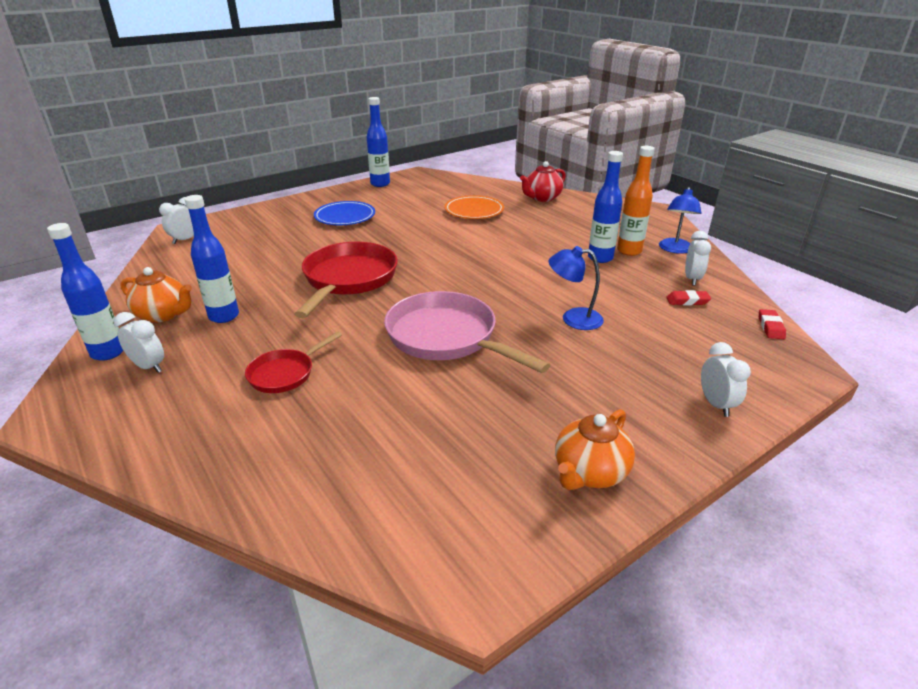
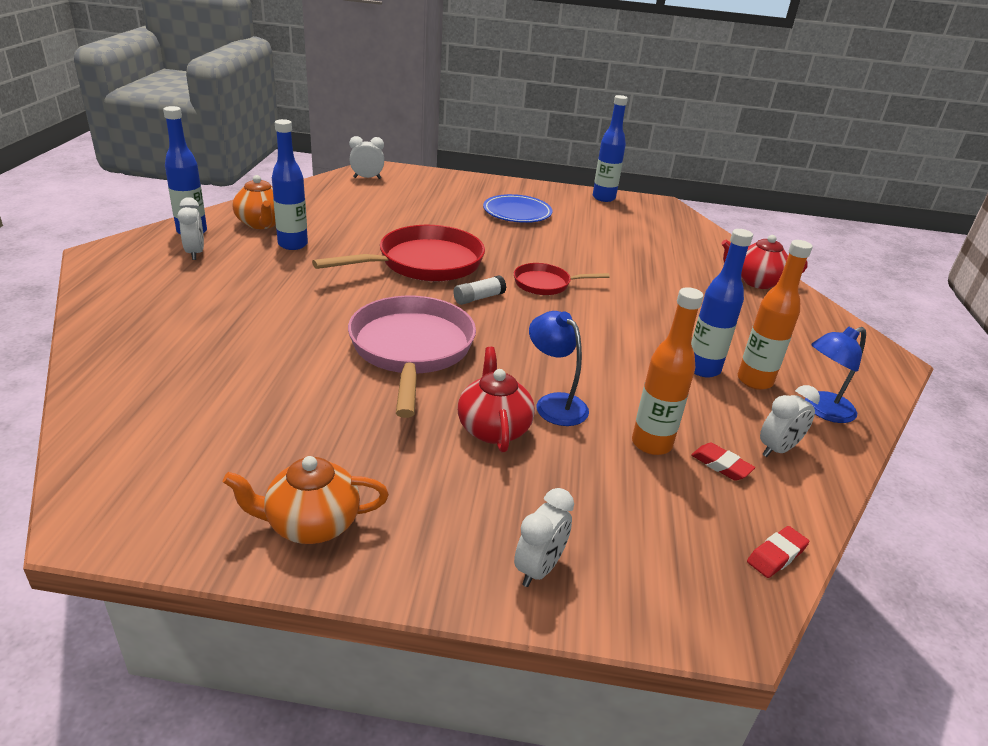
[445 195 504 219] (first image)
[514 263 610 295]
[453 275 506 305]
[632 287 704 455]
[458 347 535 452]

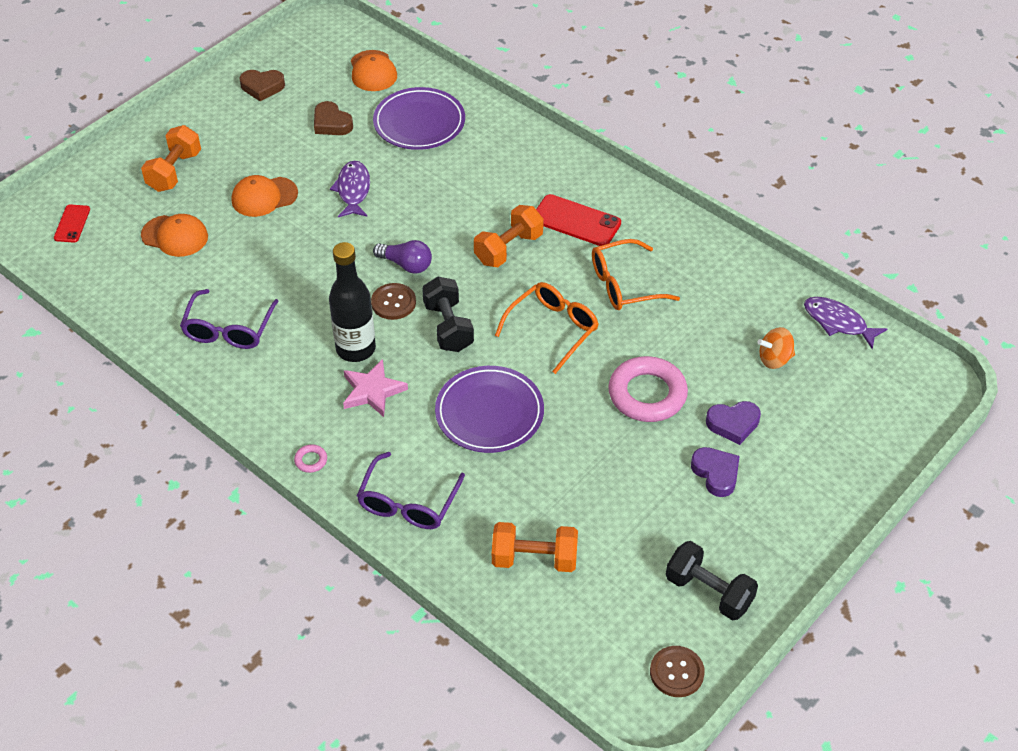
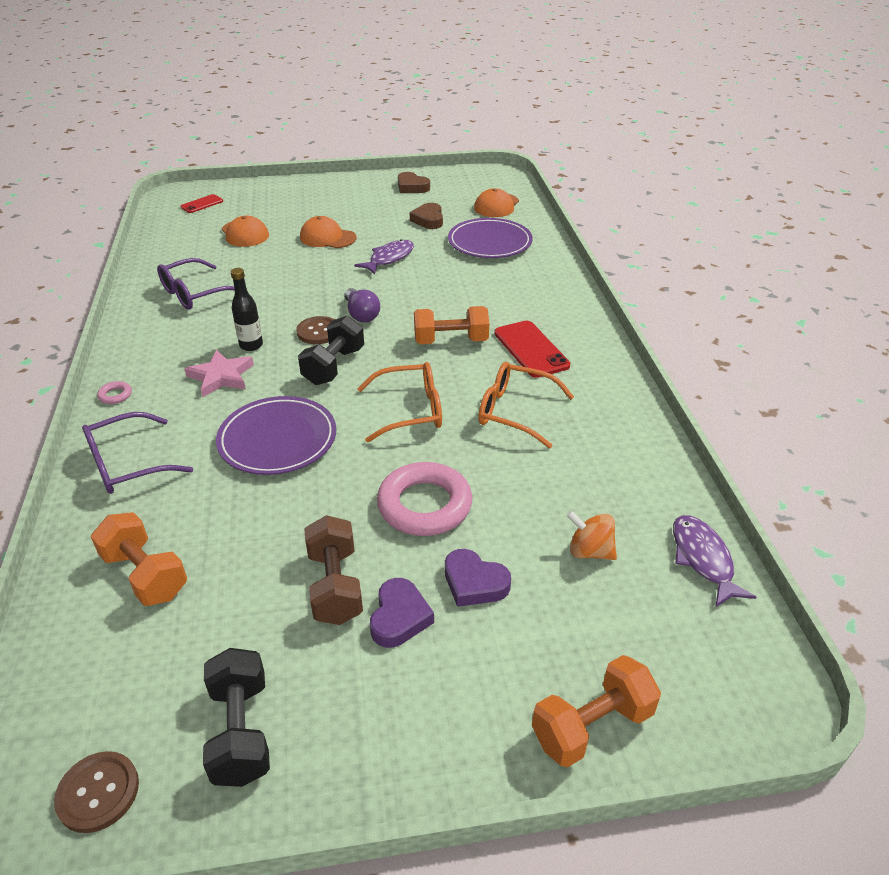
[532 655 661 767]
[231 268 263 351]
[304 515 363 625]

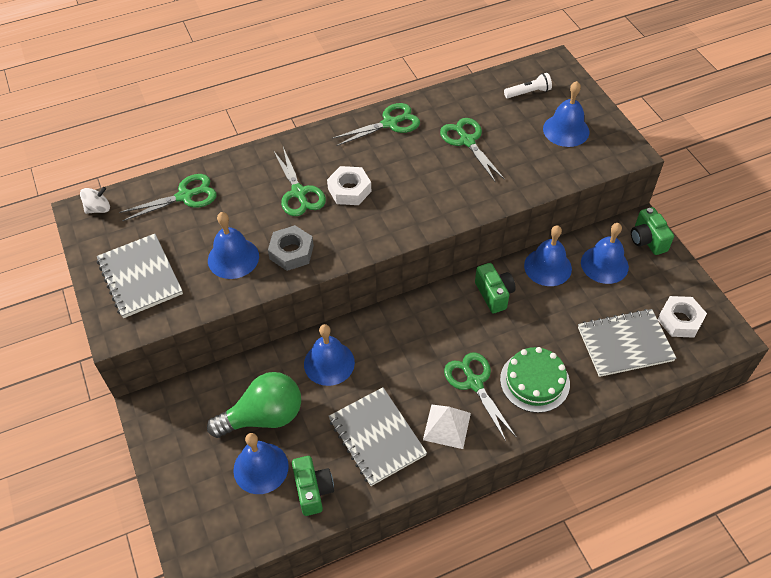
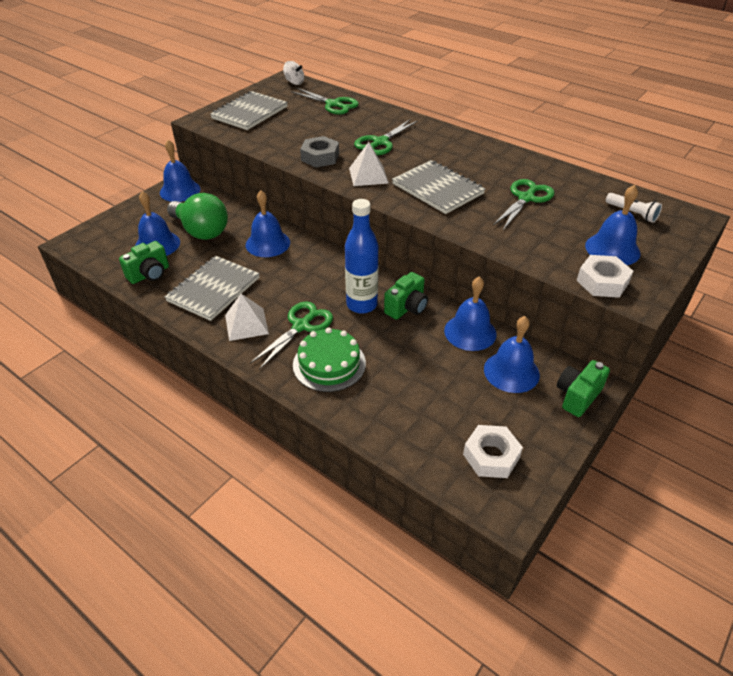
[332 103 420 146] (first image)
[576 255 633 298]
[160 140 201 202]
[392 160 485 214]
[349 142 389 186]
[345 199 378 314]

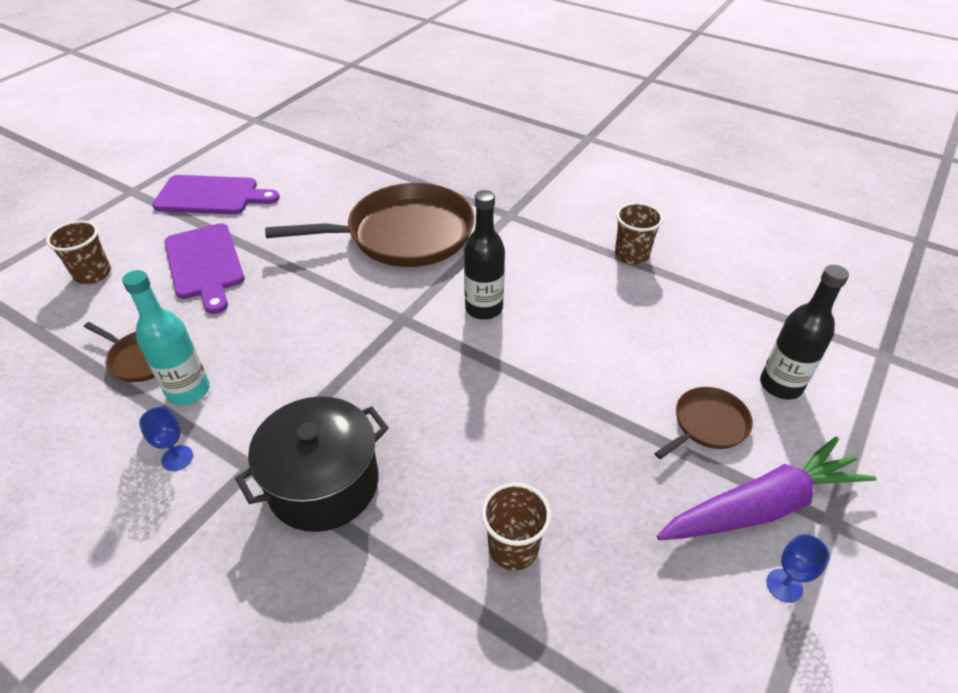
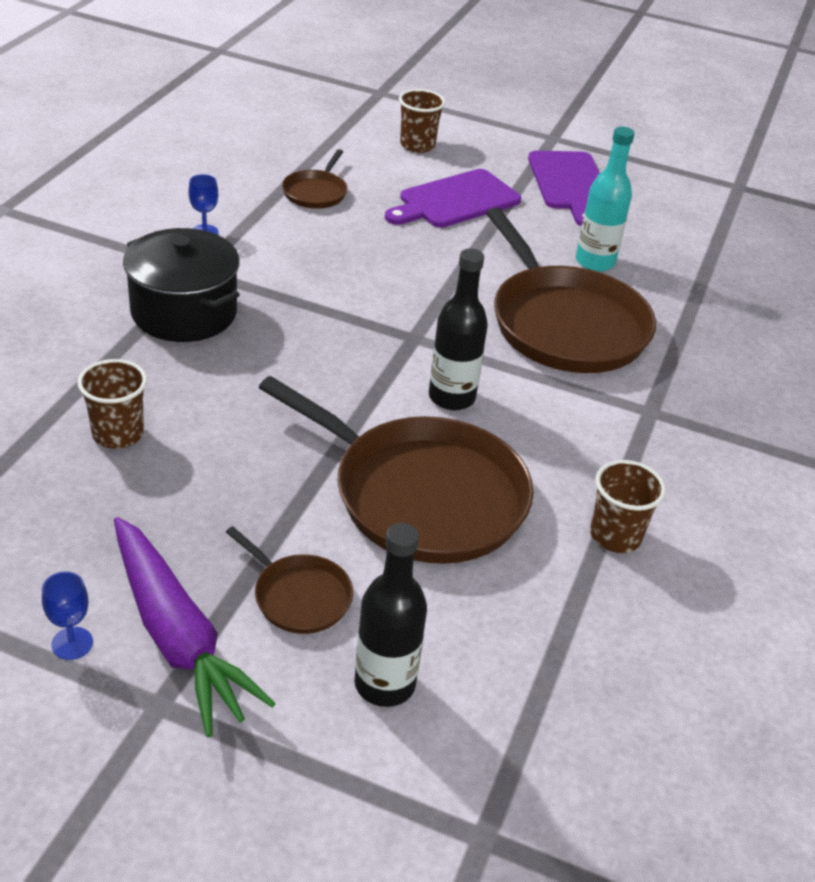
[576 127 635 272]
[259 376 534 564]

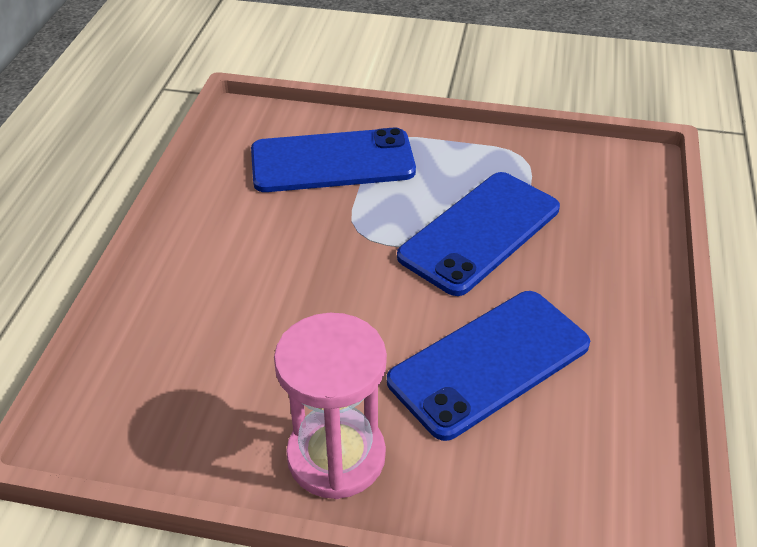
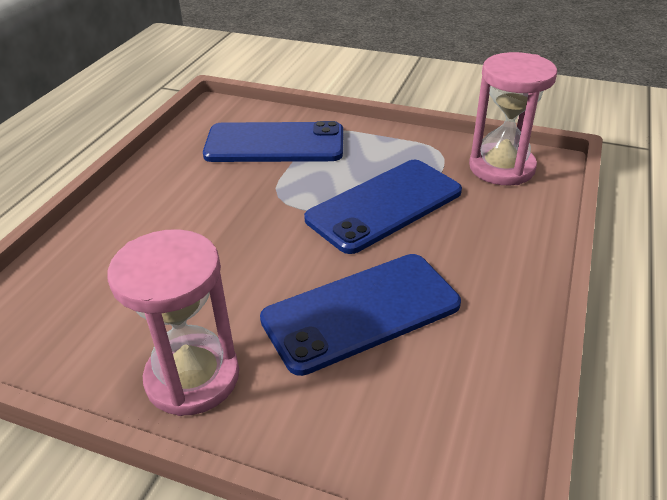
[469 52 557 185]

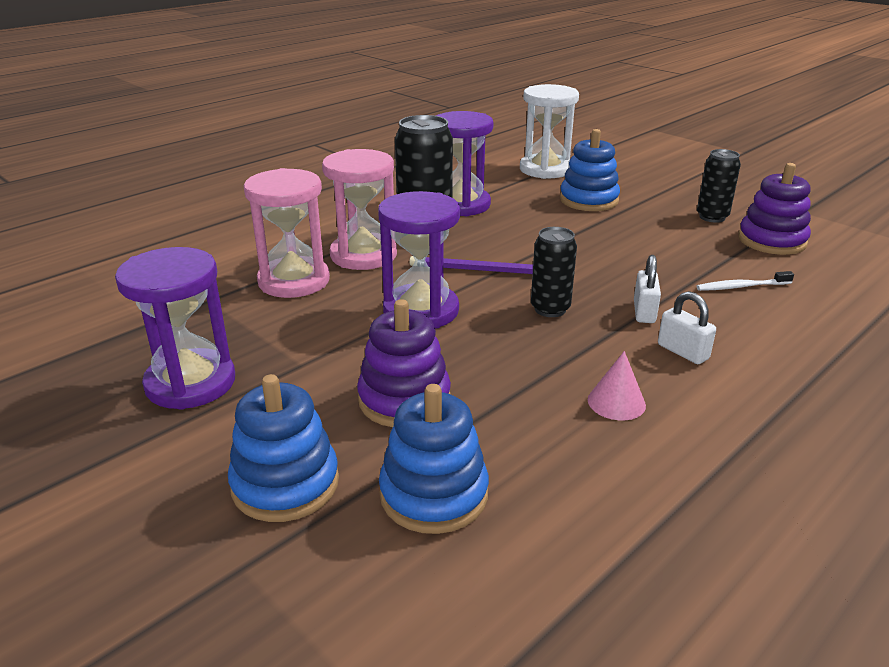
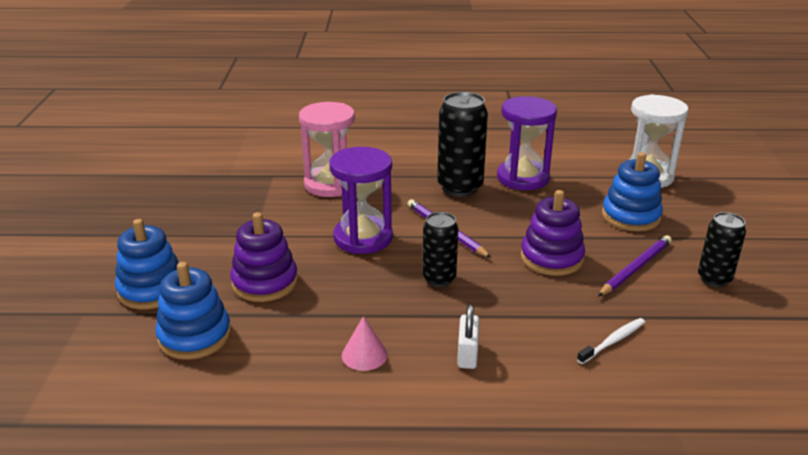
[322 149 397 270] (first image)
[520 190 585 276]
[115 247 235 410] (first image)
[634 255 661 323] (first image)
[577 318 645 364]
[598 235 672 296]

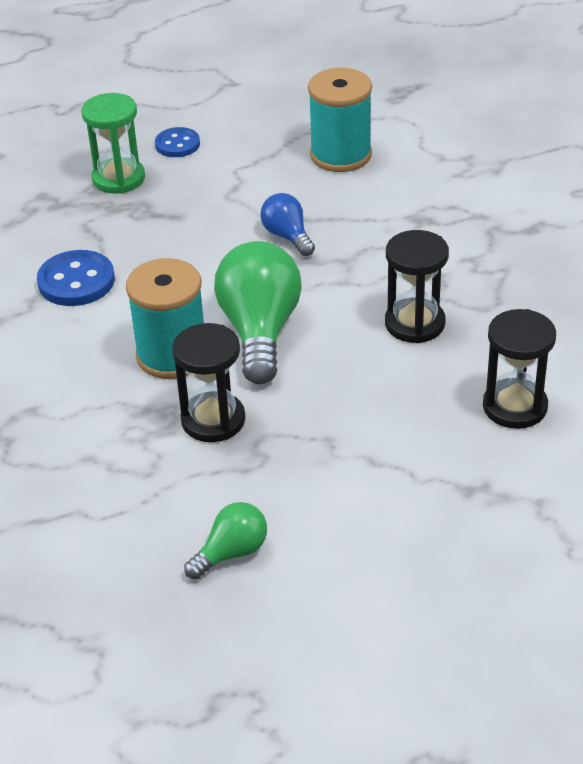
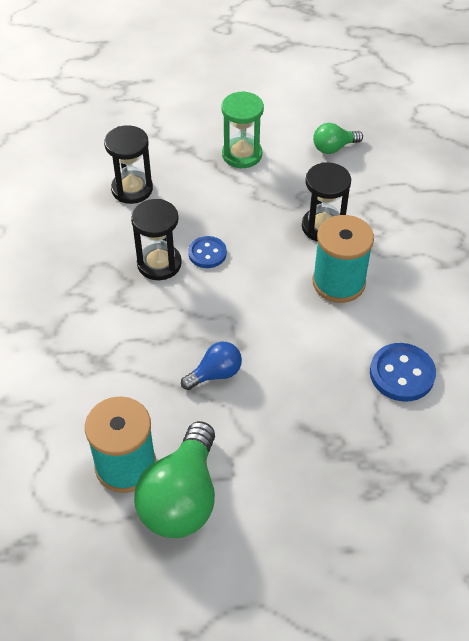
[221 91 264 168]
[188 236 227 268]
[181 342 242 390]
[134 421 215 538]

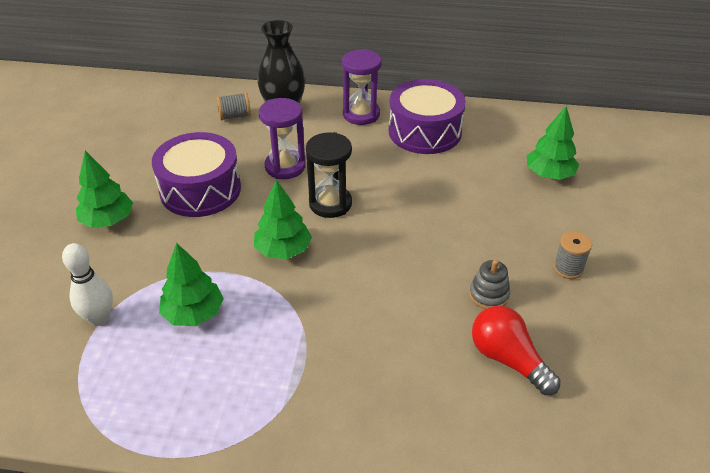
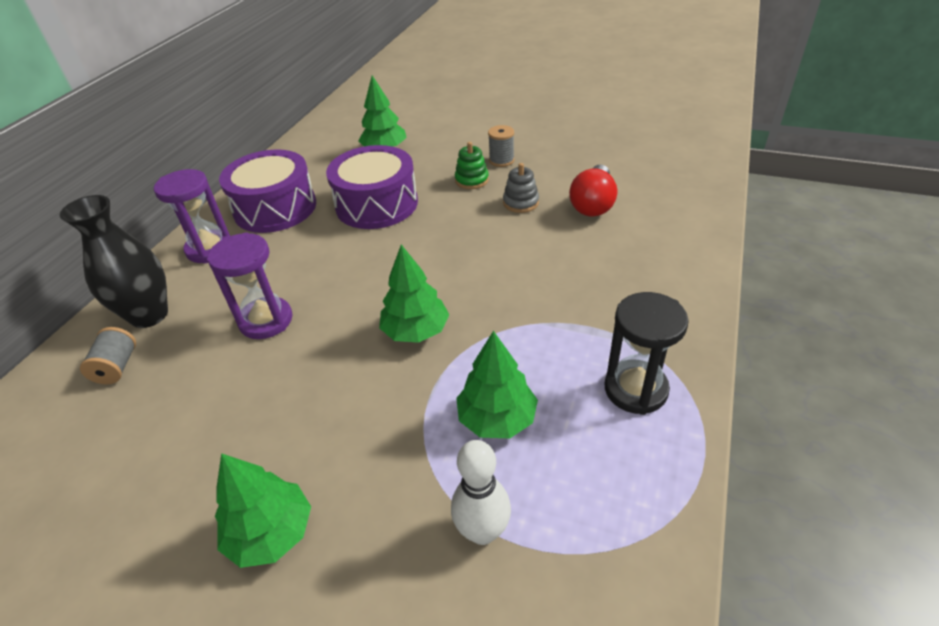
[326 145 418 229]
[604 292 689 415]
[569 164 617 216]
[455 142 489 189]

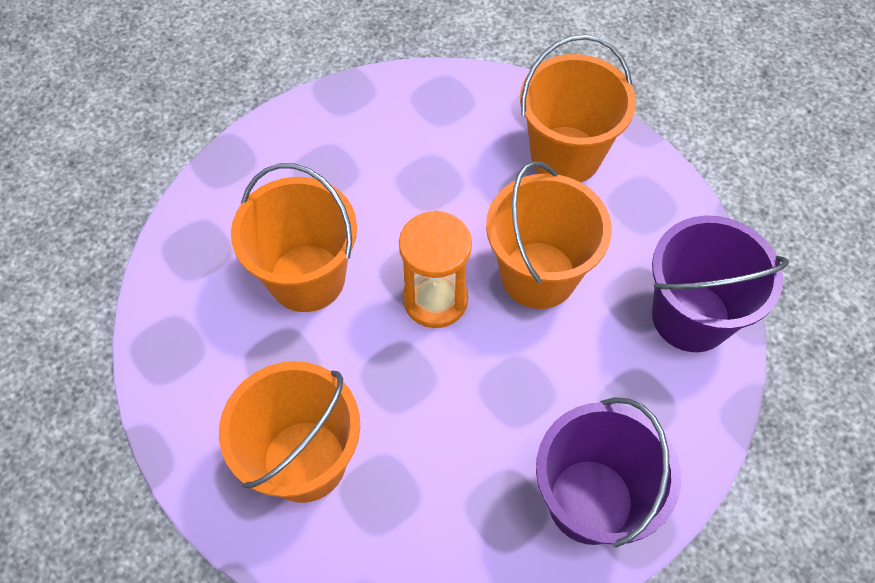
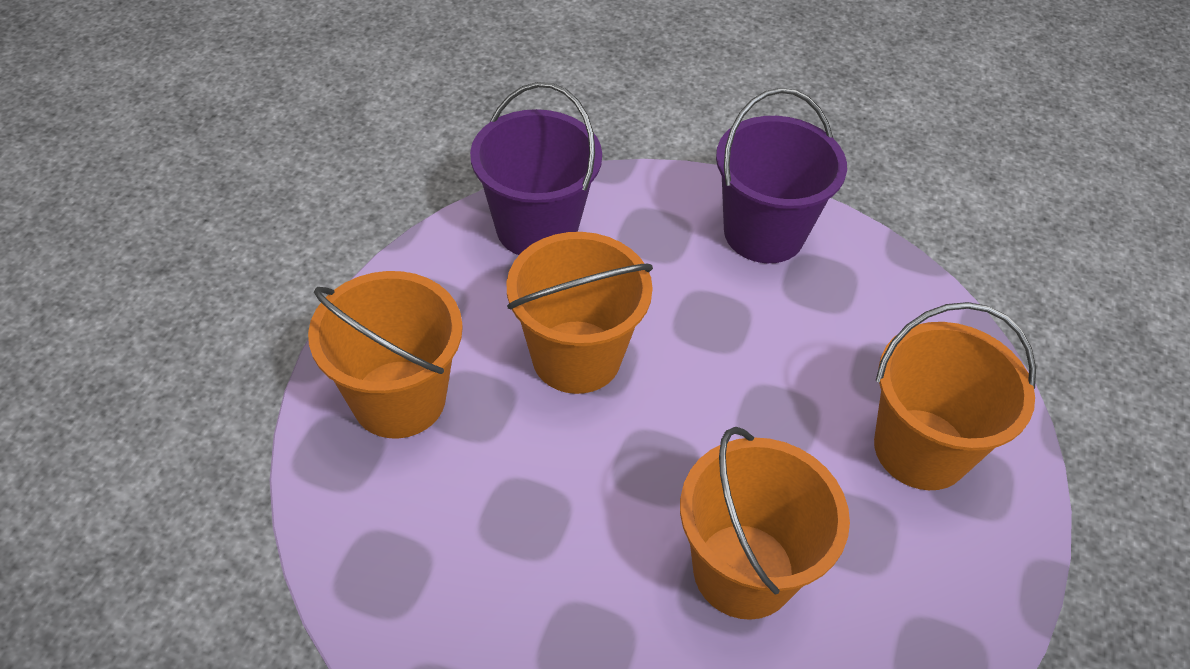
[399 210 472 328] (first image)

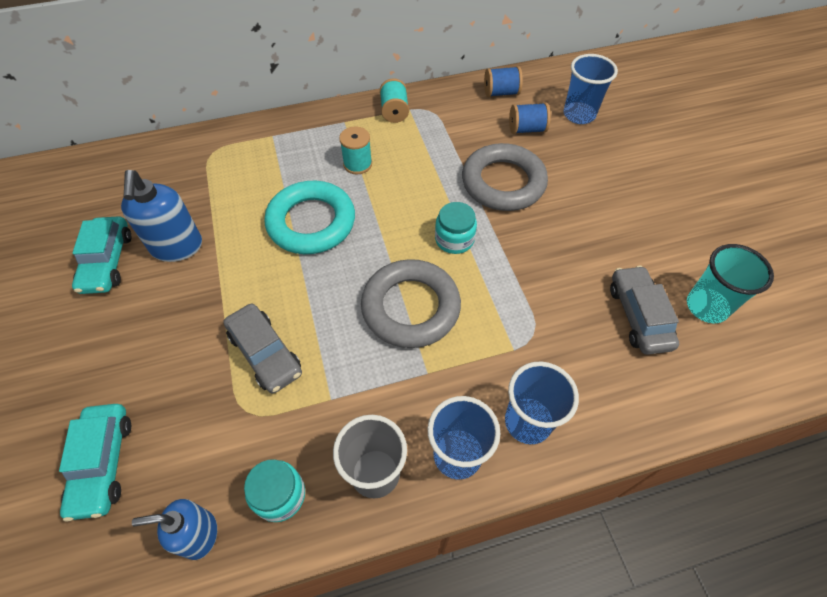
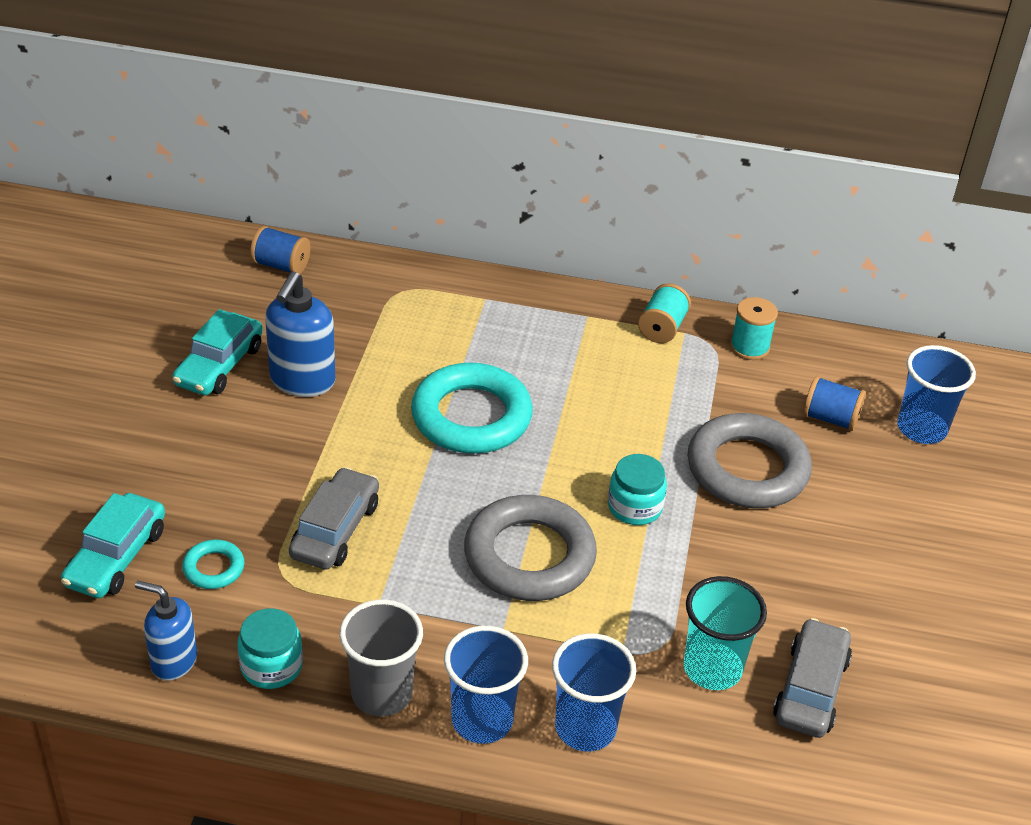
[250 226 311 274]
[730 297 778 360]
[684 576 767 690]
[289 467 379 570]
[182 539 244 589]

